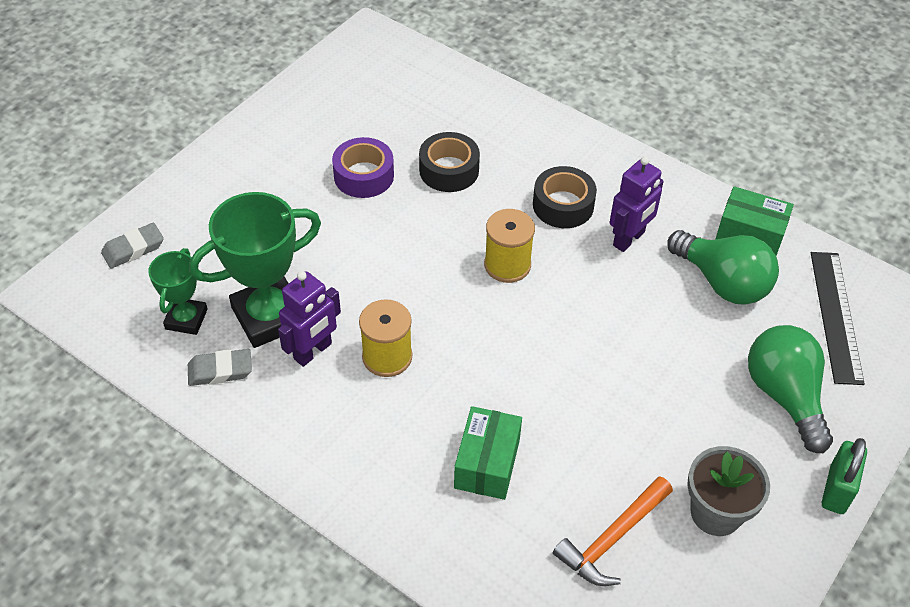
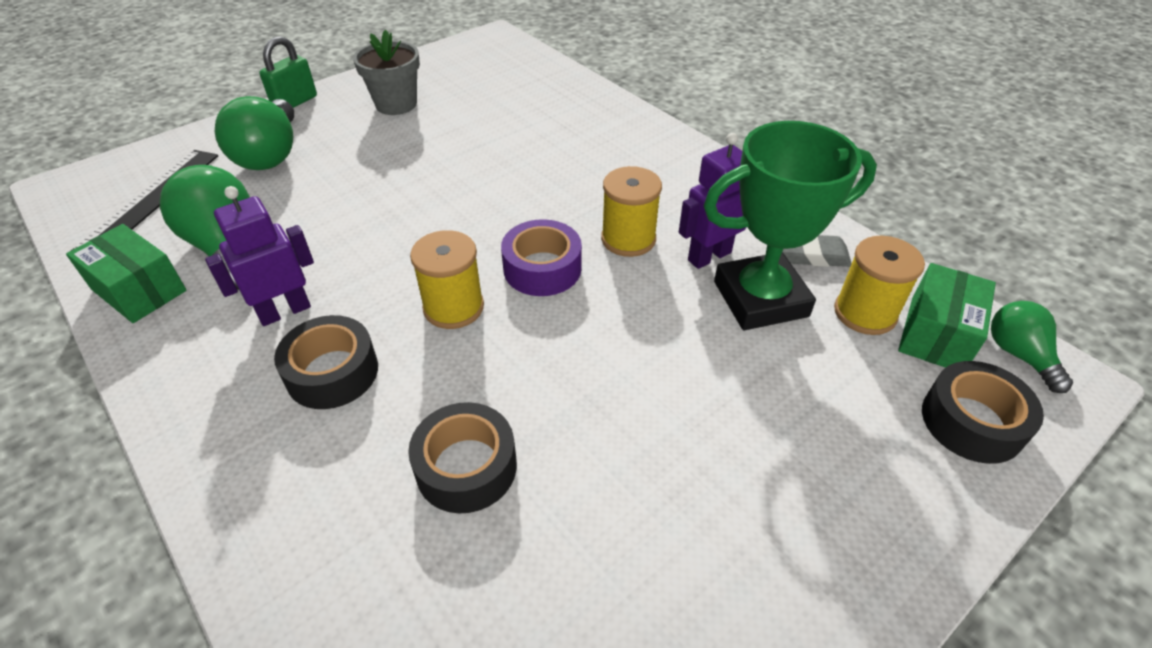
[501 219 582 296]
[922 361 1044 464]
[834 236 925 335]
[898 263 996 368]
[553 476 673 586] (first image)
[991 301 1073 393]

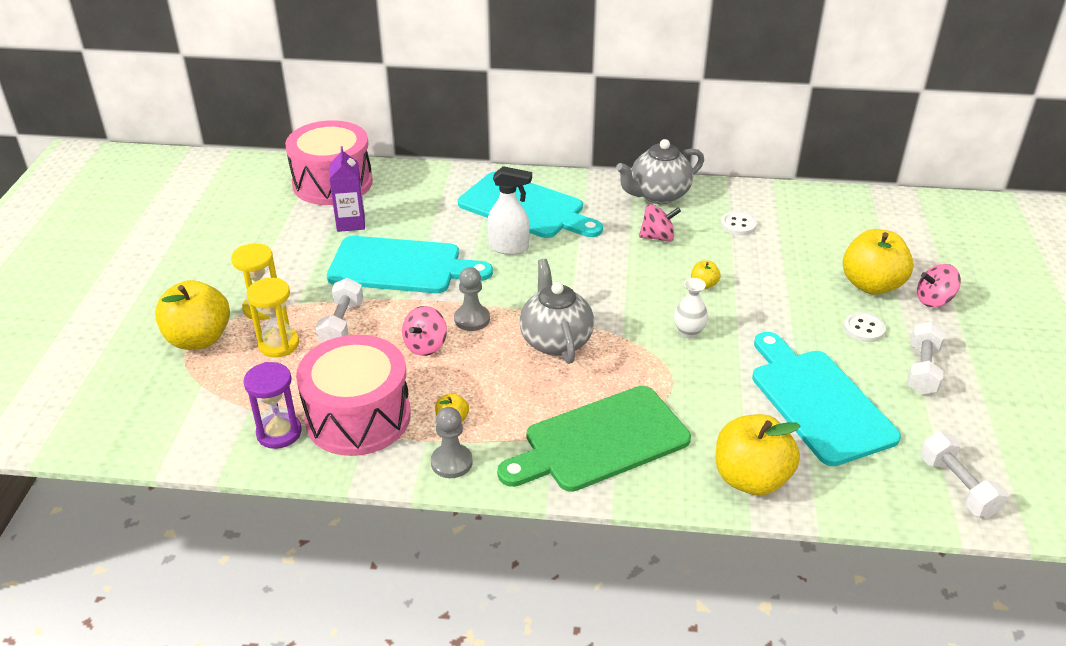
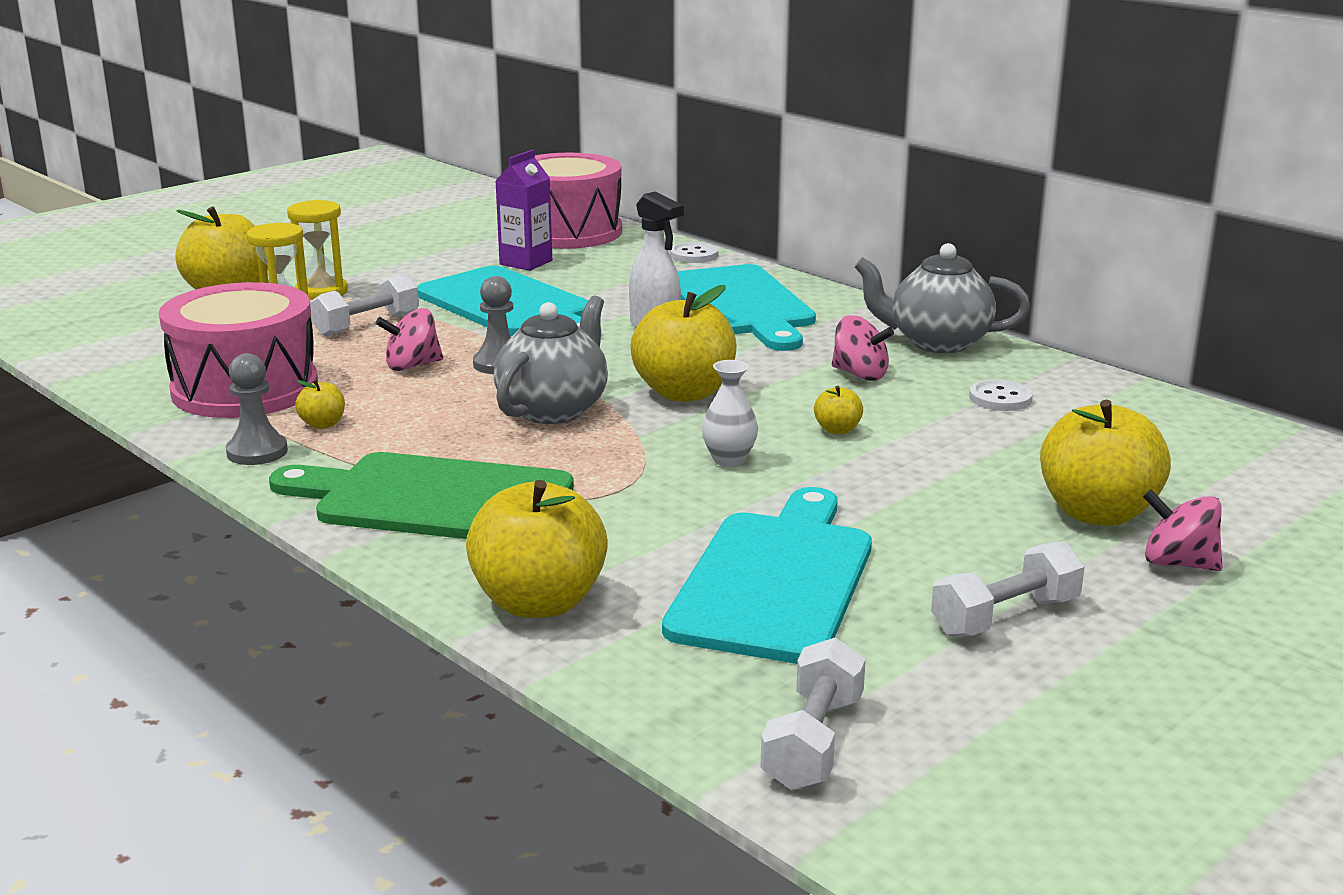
[670 242 718 263]
[243 362 302 449] (first image)
[631 285 737 402]

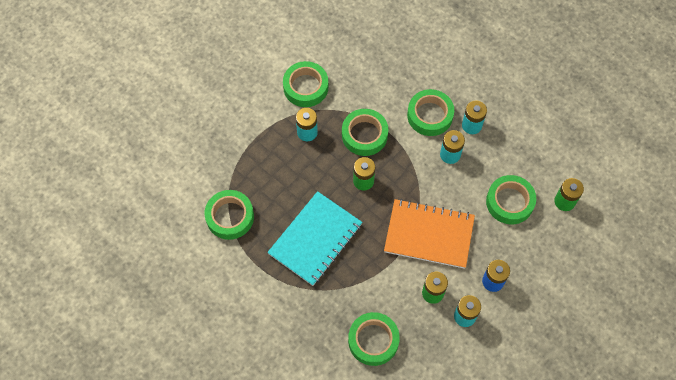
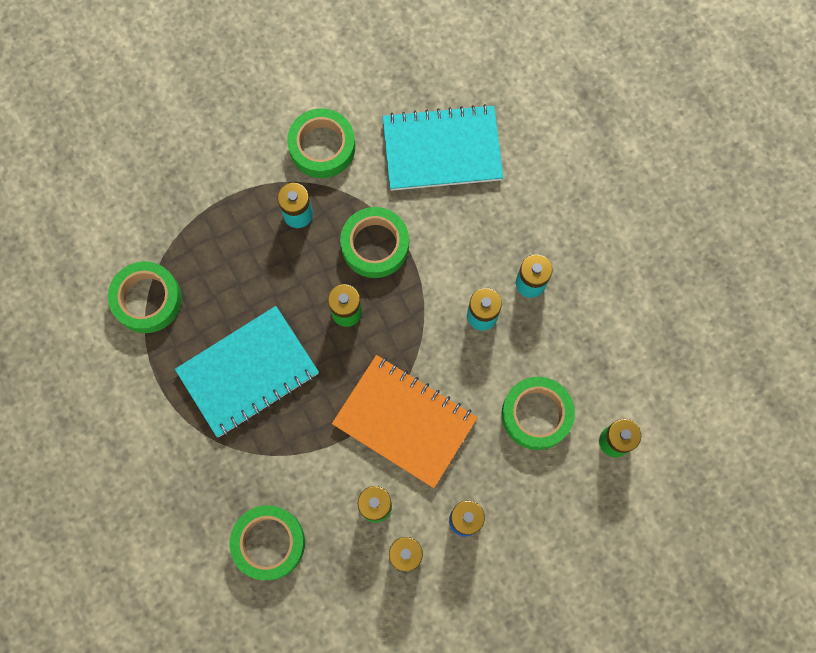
[407 89 454 136] (first image)
[383 104 503 191]

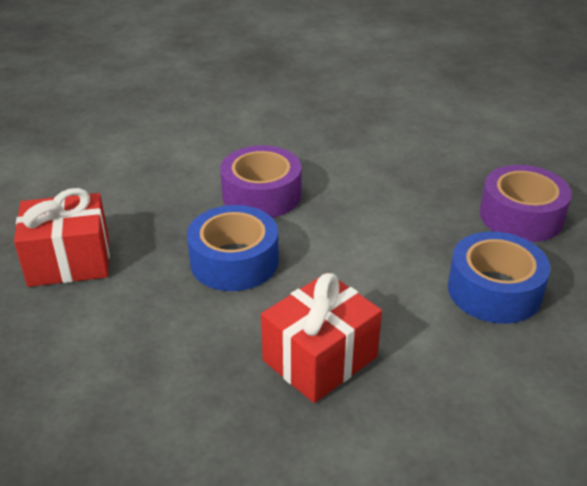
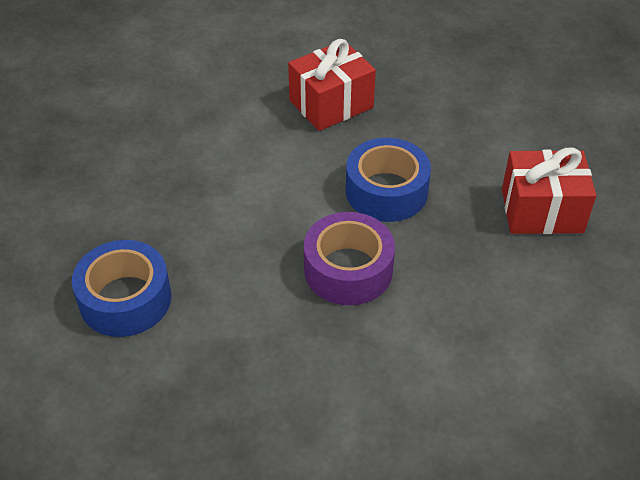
[479 165 572 242] (first image)
[72 240 171 337]

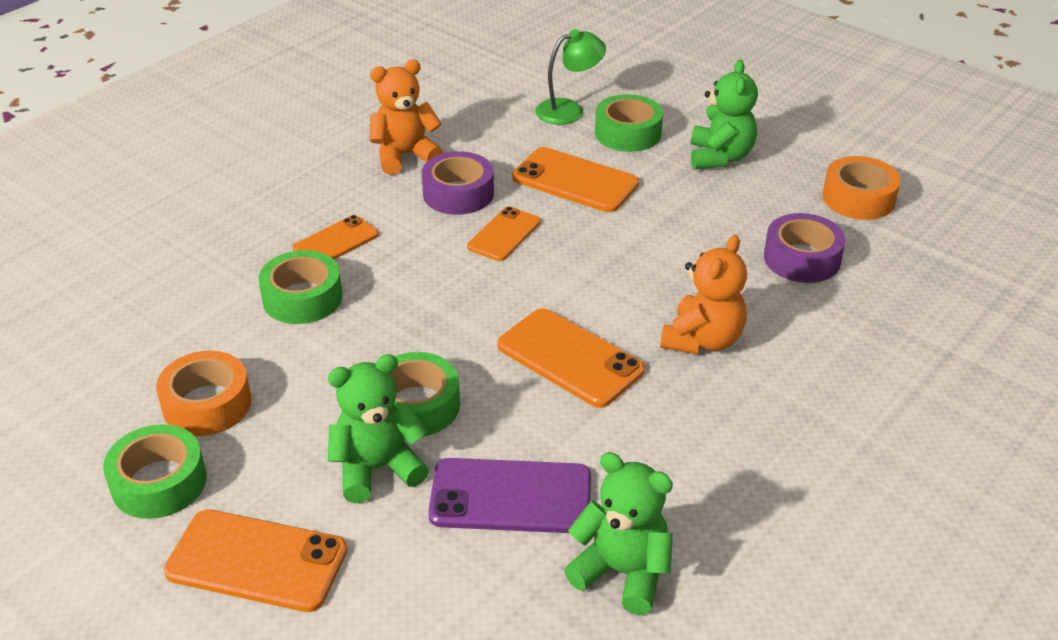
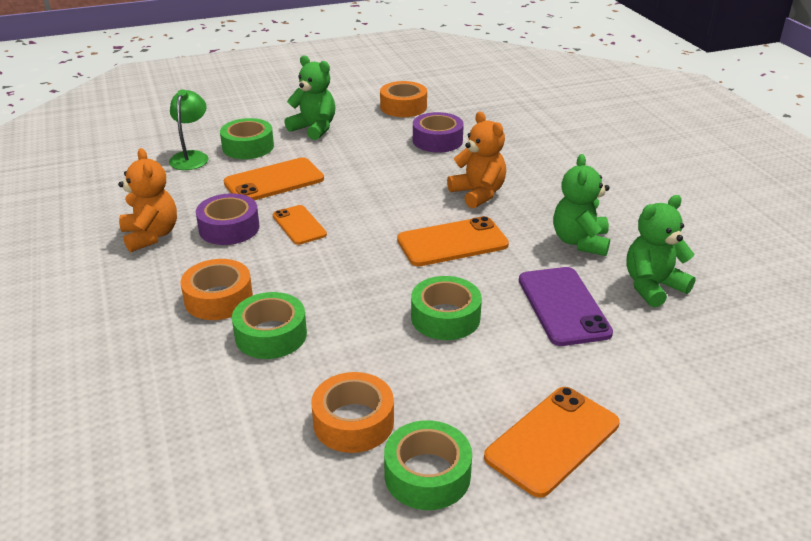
[118 148 177 252]
[181 259 253 320]
[553 154 610 256]
[519 267 613 346]

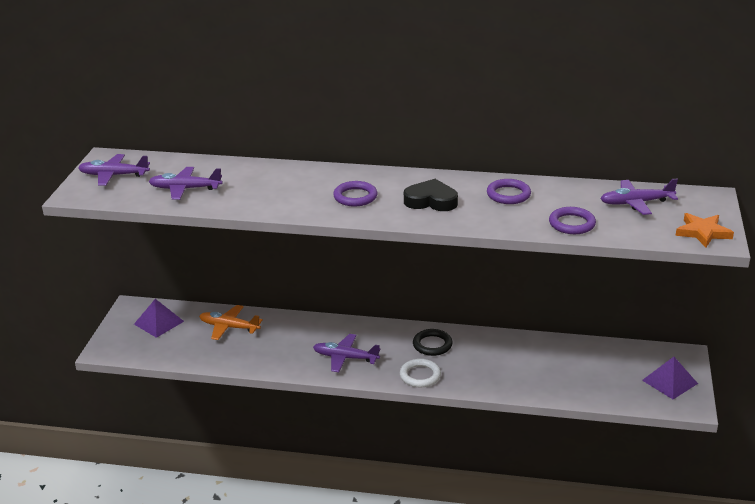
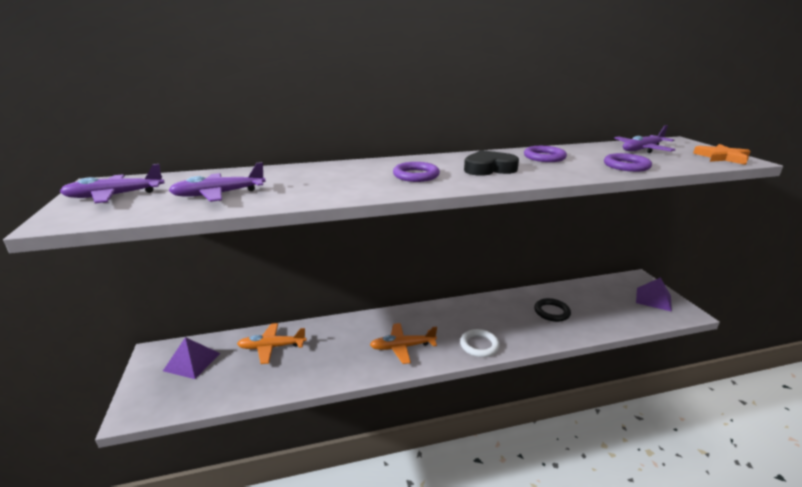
[534 298 571 322]
[370 323 437 364]

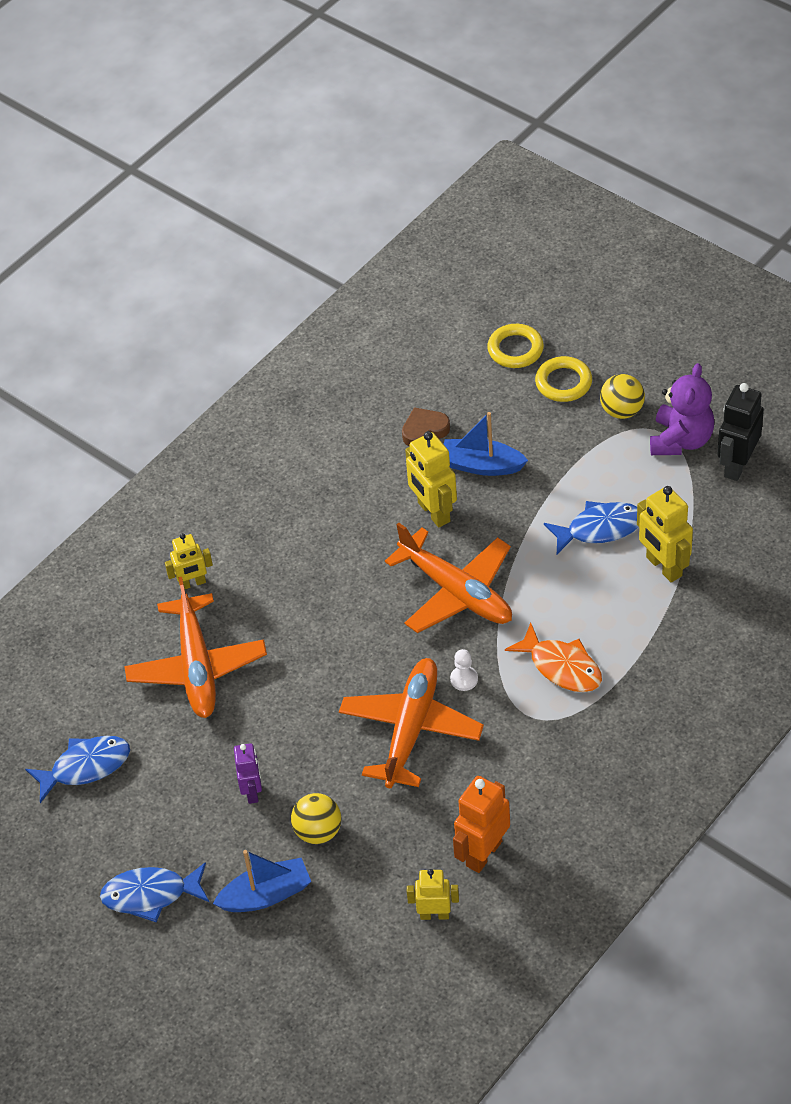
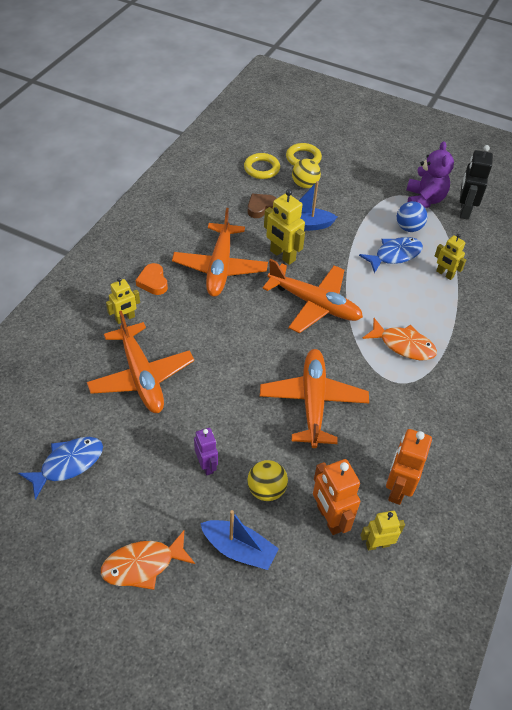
[244 153 280 179]
[292 159 321 188]
[435 234 466 280]
[450 649 478 691] (first image)
[200 510 279 570]
[101 531 195 590]
[397 201 427 232]
[172 208 268 297]
[136 263 168 295]
[313 459 360 535]

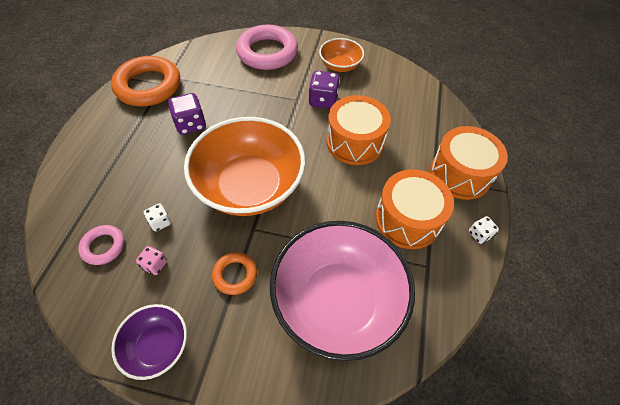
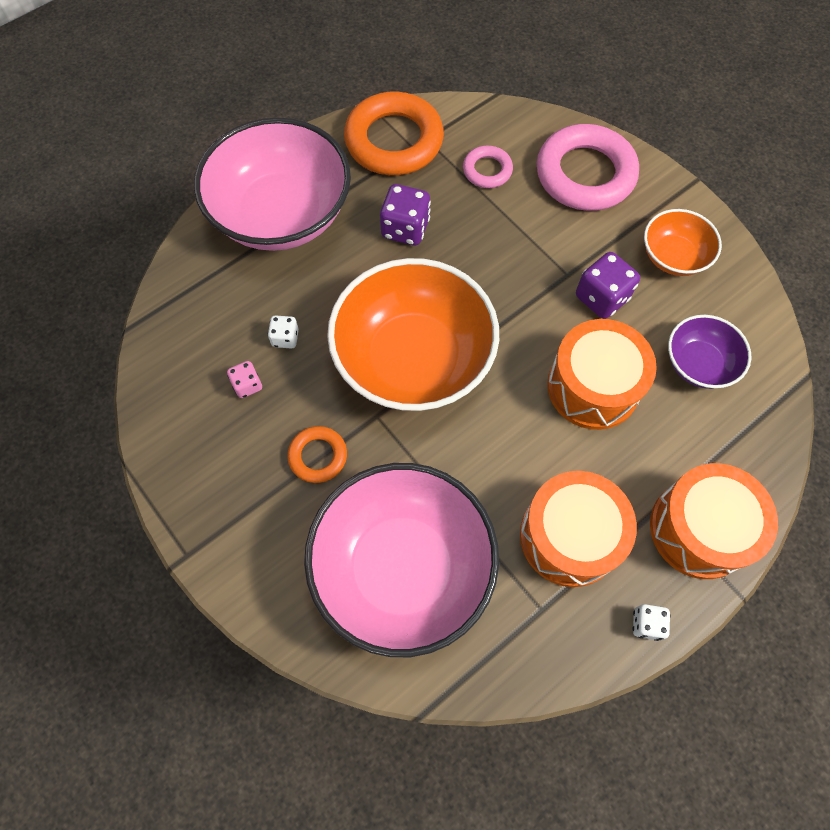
[463 146 513 188]
[668 315 751 389]
[194 118 351 251]

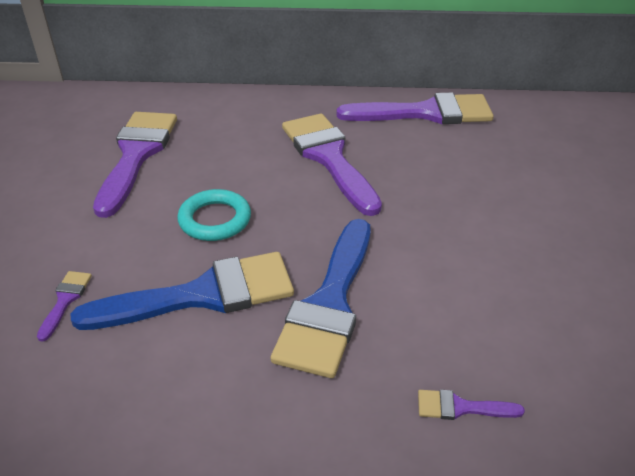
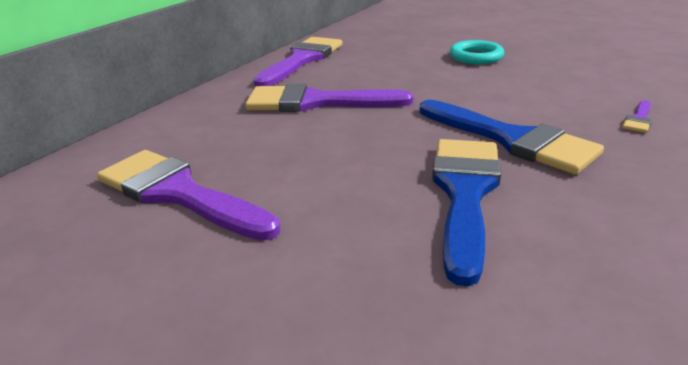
[450 40 504 64]
[37 271 92 342] (first image)

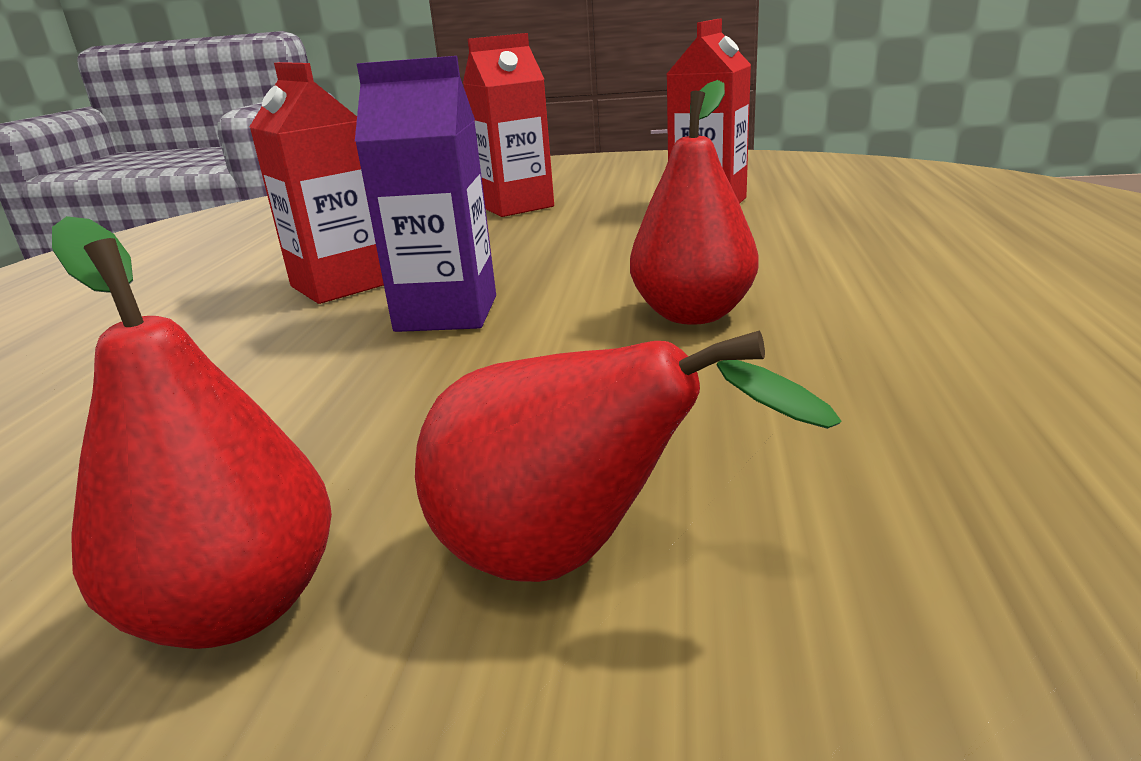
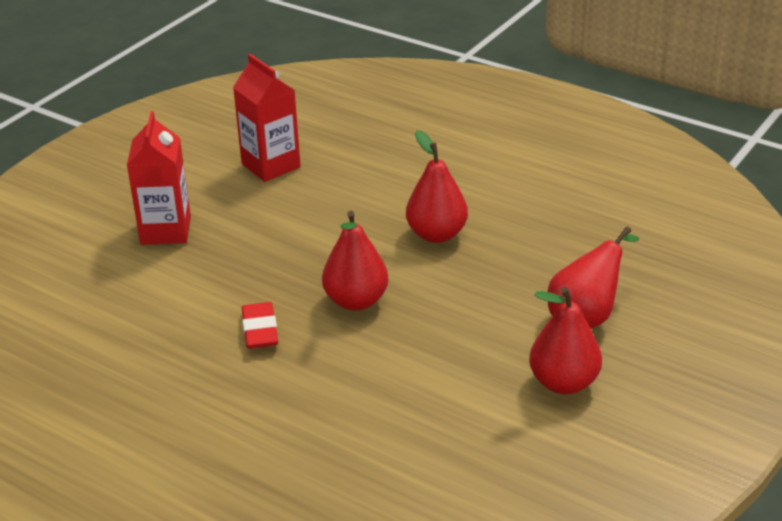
[322 211 389 311]
[242 302 278 349]

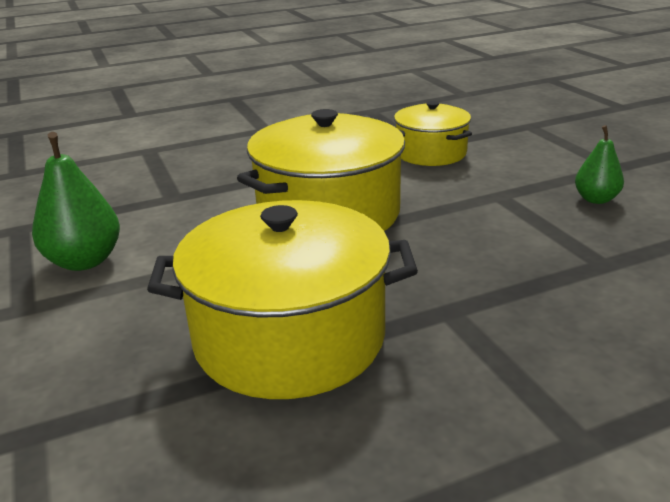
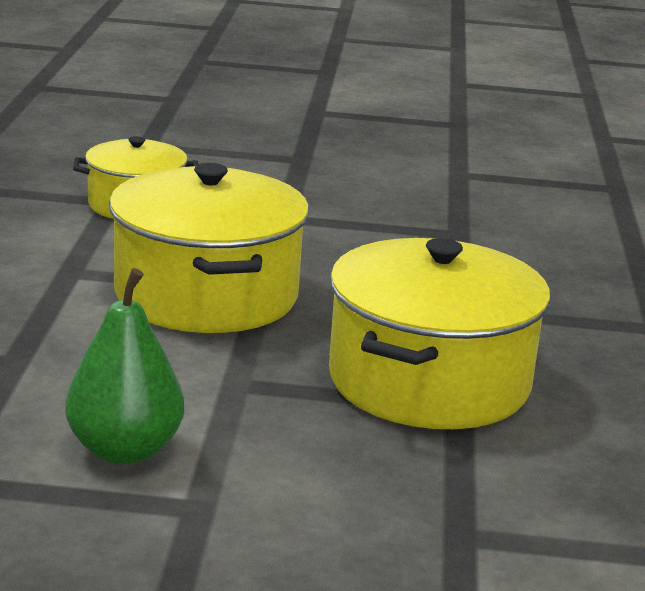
[575 125 624 204] (first image)

